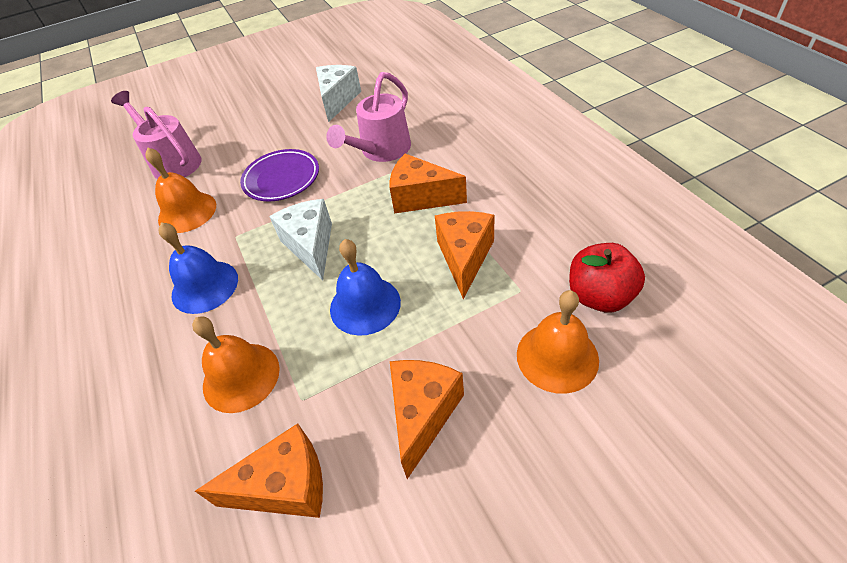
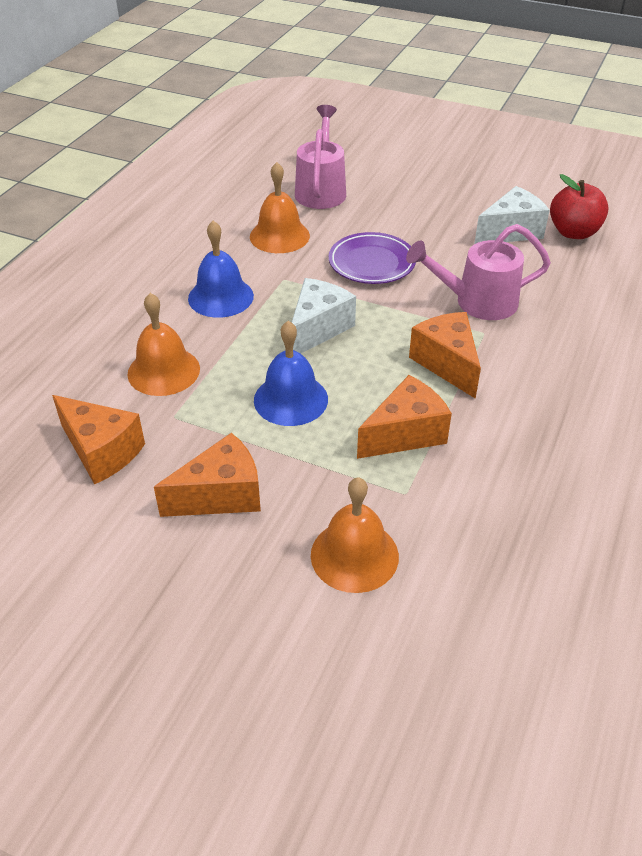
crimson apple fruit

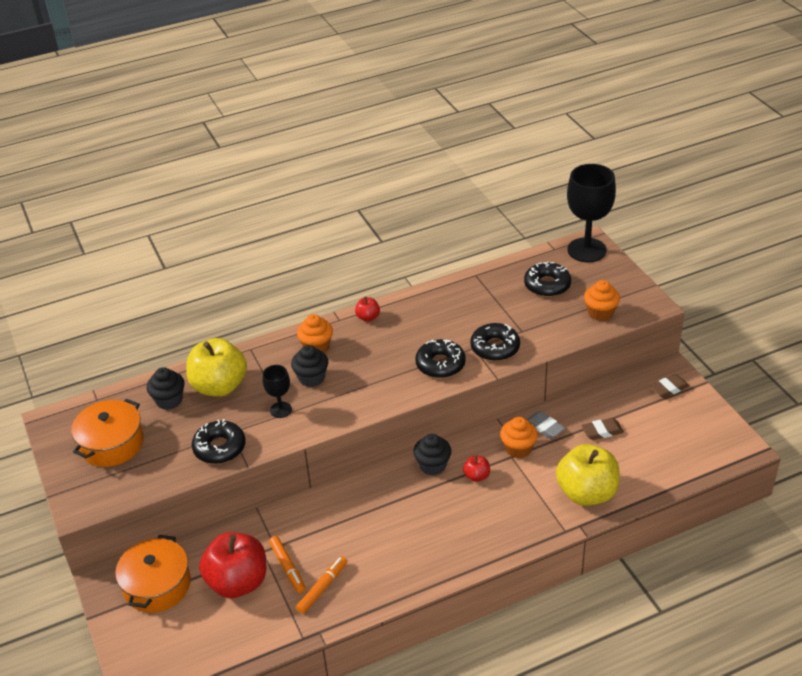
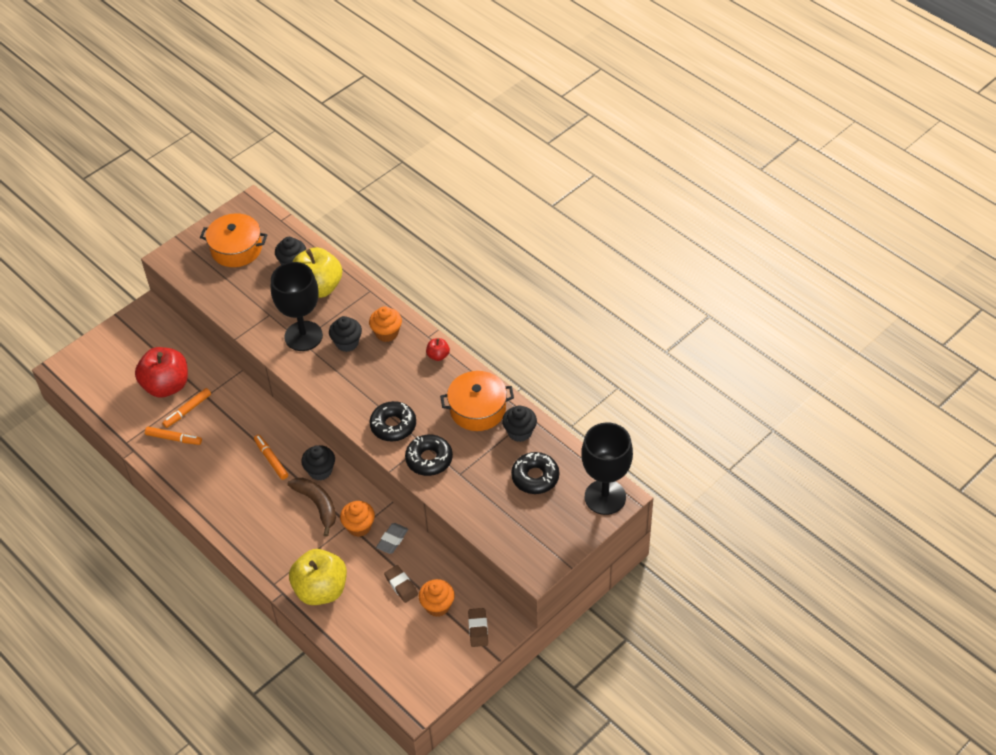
jet-black doughnut (1st from left in the first image)
orange-coloured marker pen (3rd from left)
jet-black cupcake (4th from left)
orange-coloured cooking pot (2nd from left)
orange-coloured cupcake (3rd from left)
dark brown banana fruit
dark brown pencil eraser (2nd from left)
jet-black goblet (1st from left)

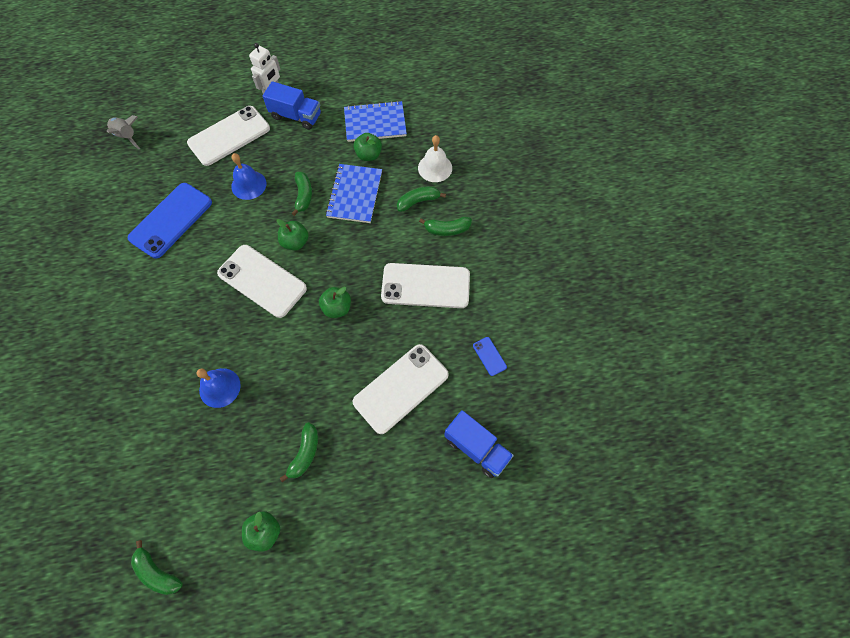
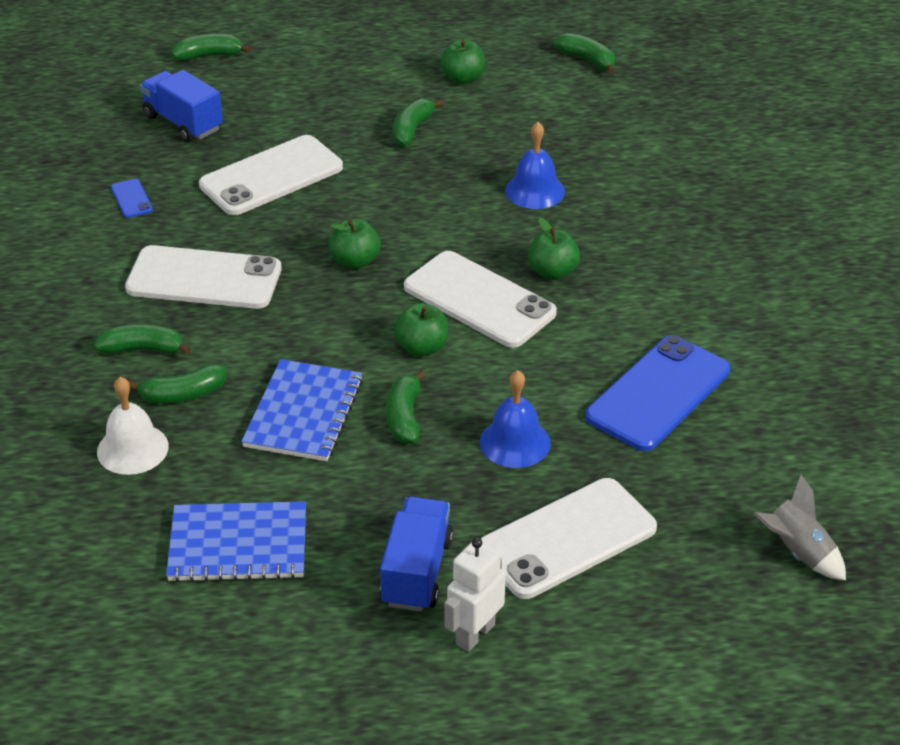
emerald banana fruit (3rd from left)
emerald apple fruit (4th from left)
royal blue toy truck (2nd from left)

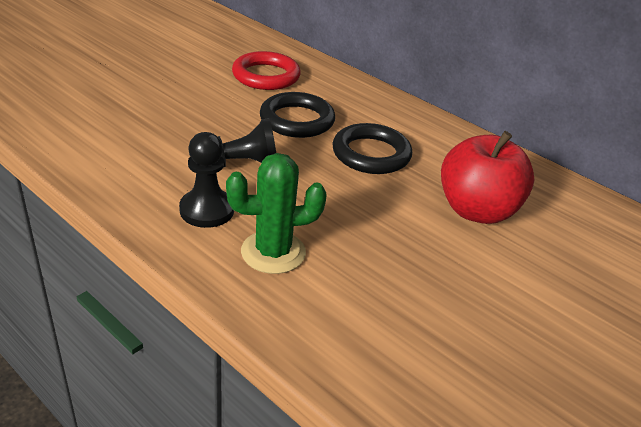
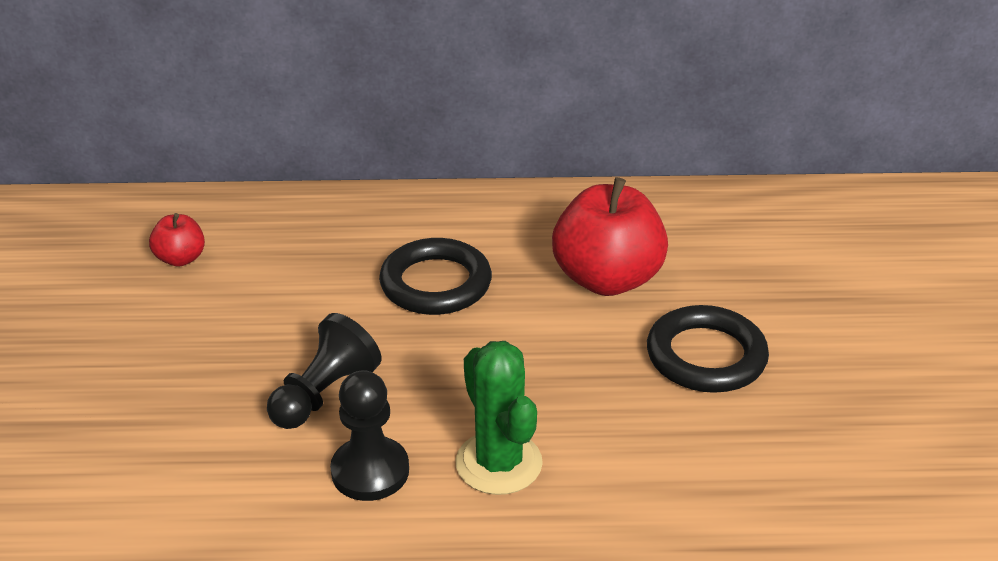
jet-black ring (2nd from left)
crimson apple fruit (1st from left)
emerald saguaro cactus

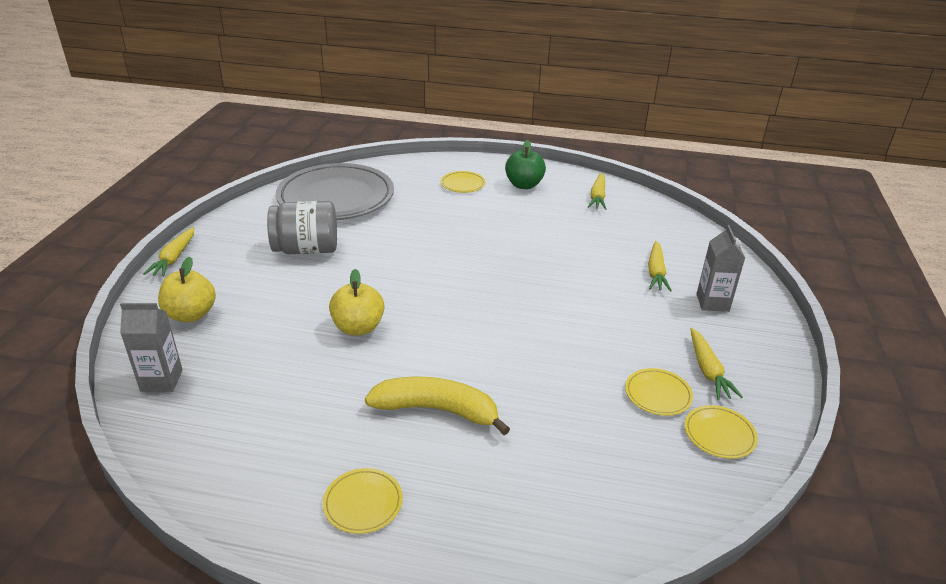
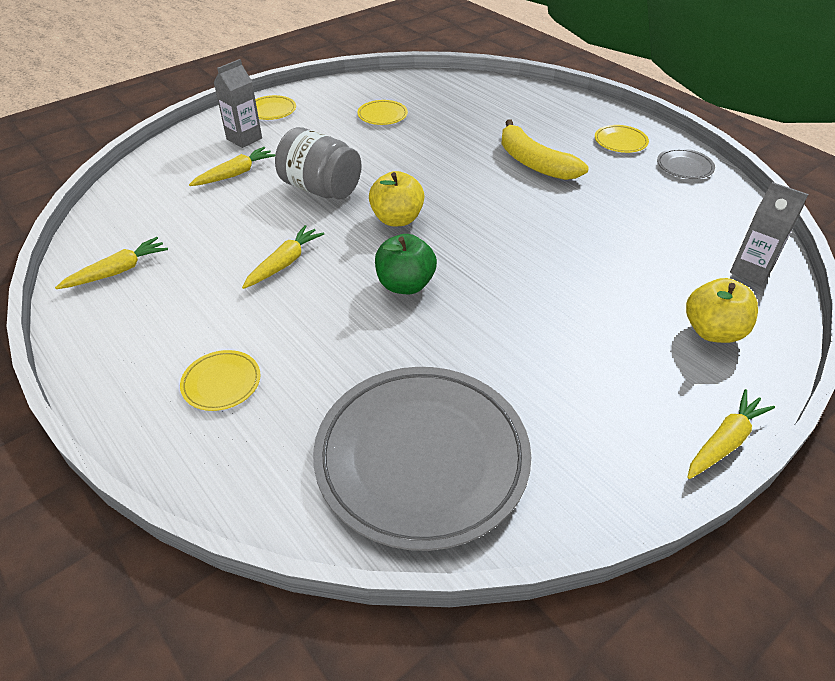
grey plate (2nd from left)
grey jar
bright yellow apple fruit (1st from left)
emerald apple fruit
bright yellow plate (2nd from left)
bright yellow carrot (3rd from left)

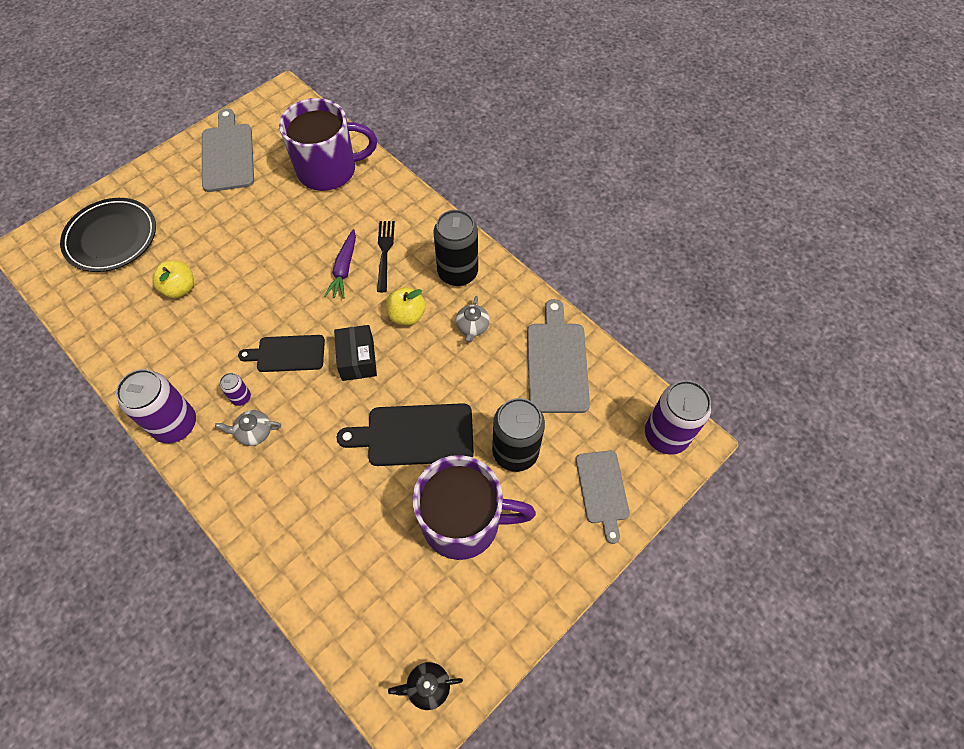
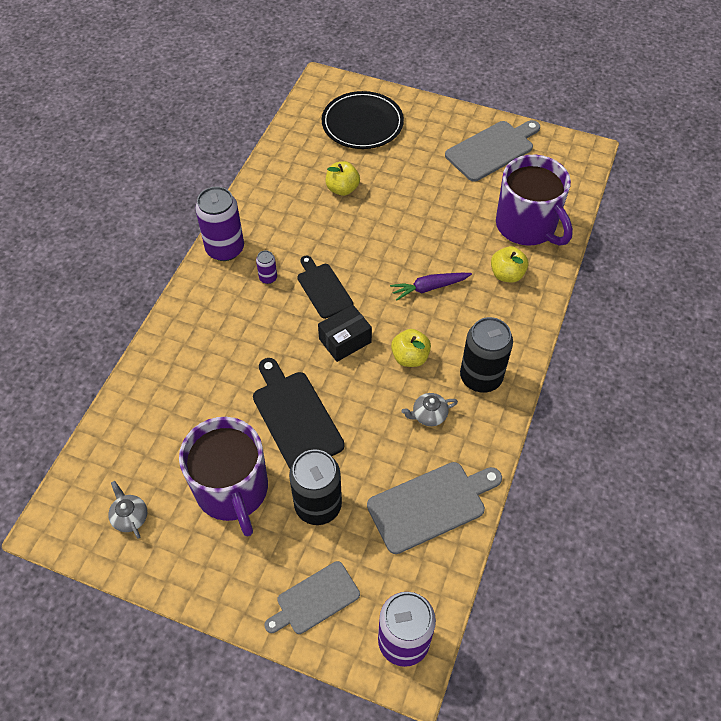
jet-black dinner fork
jet-black tea pot
bright yellow apple fruit (3rd from left)
grey tea pot (1st from left)

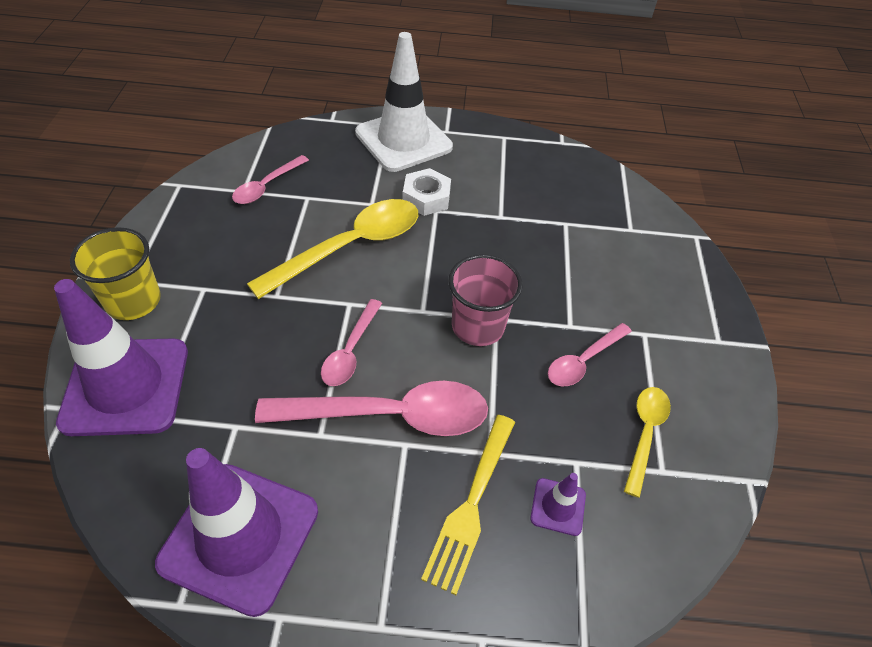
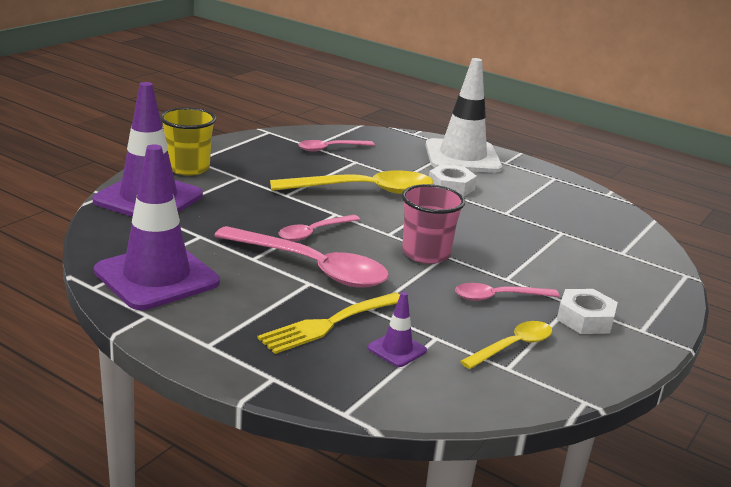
snow-white hexagon nut (2nd from left)

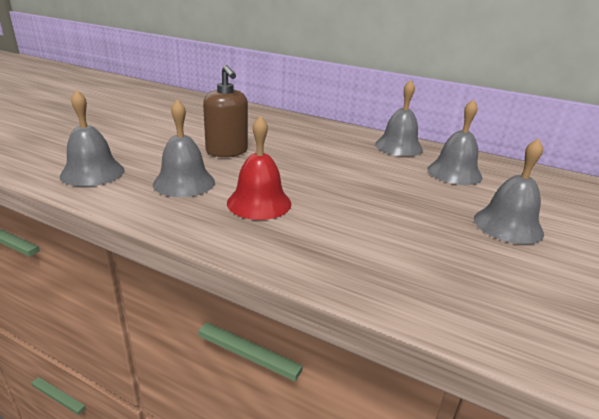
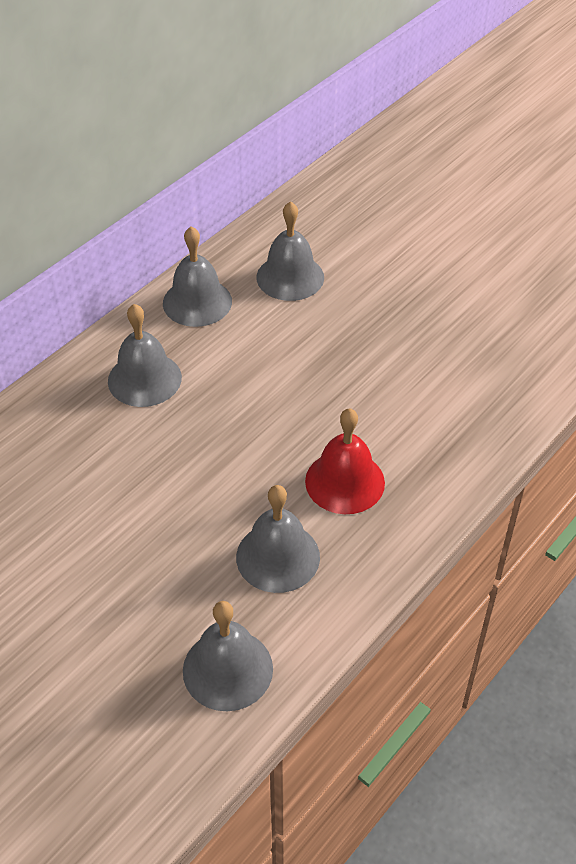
dark brown soap pump
grey hand bell (1st from left)

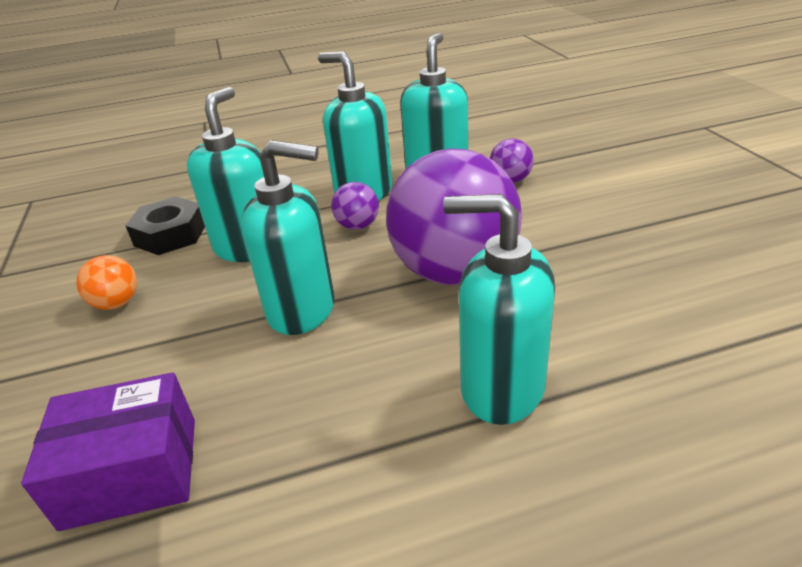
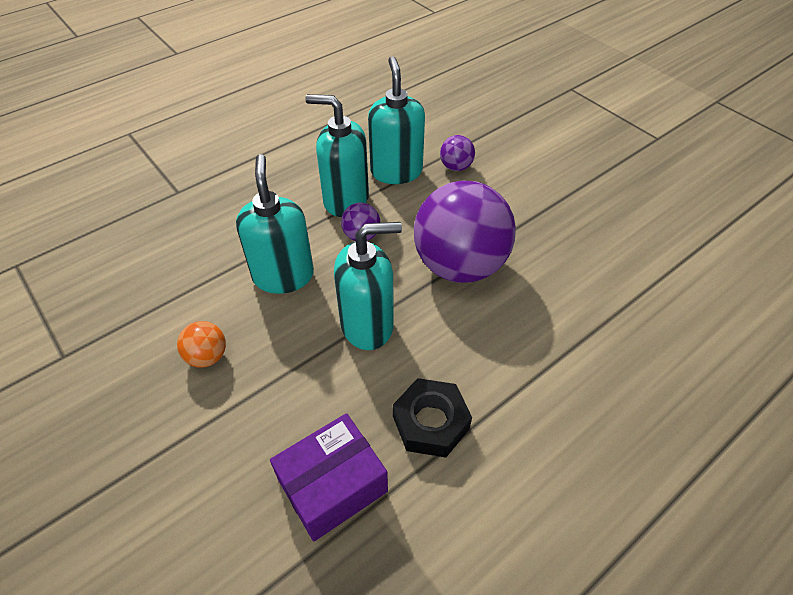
teal soap pump (5th from left in the first image)
jet-black hexagon nut

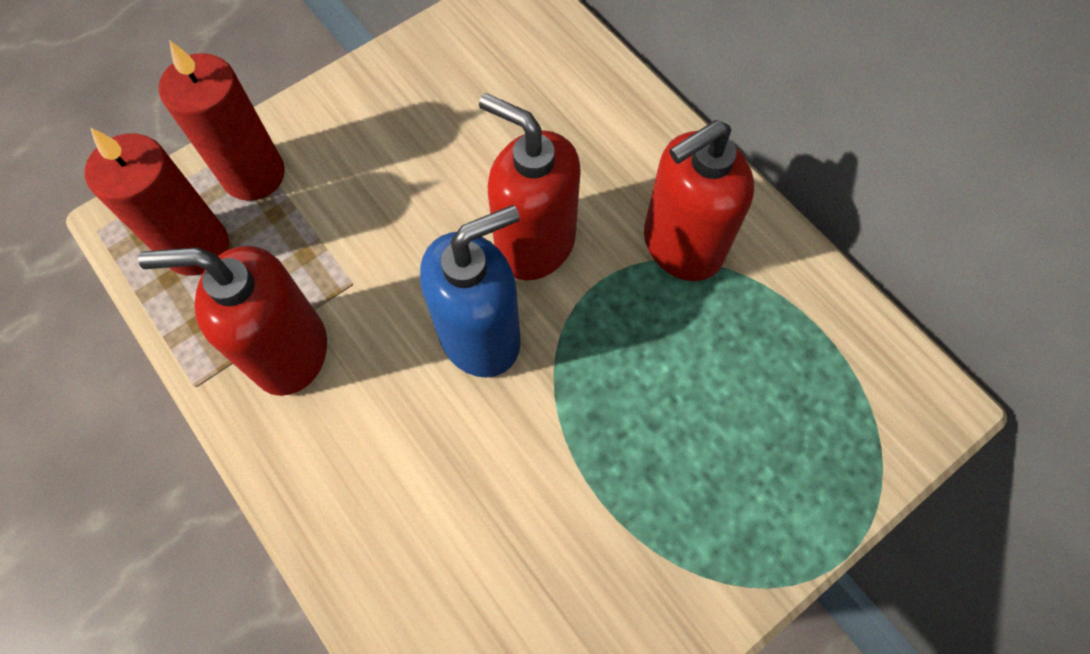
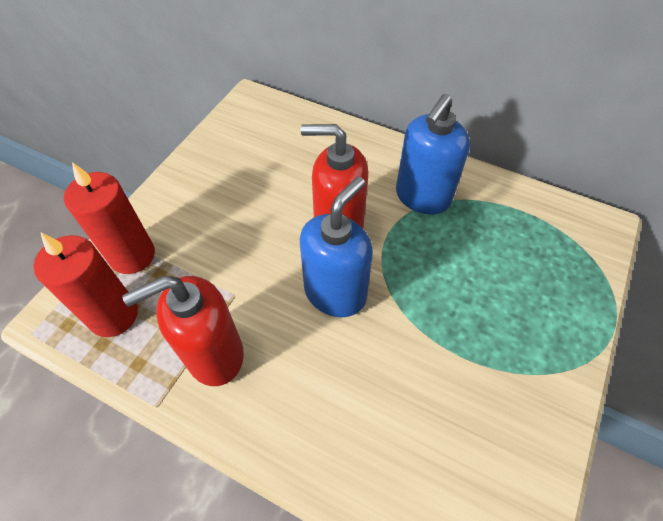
royal blue soap pump (2nd from left)

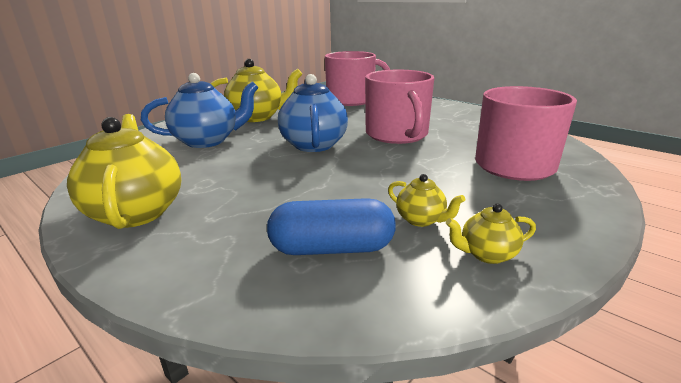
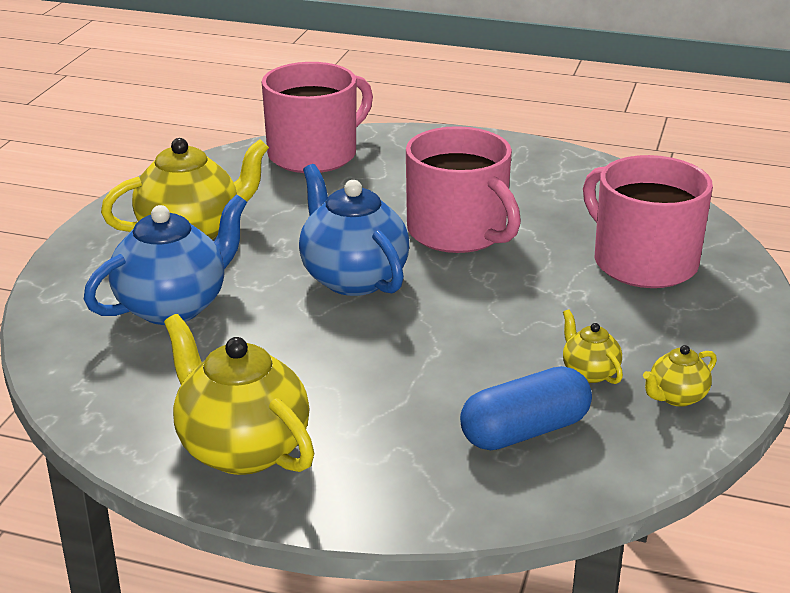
bright yellow tea pot (3rd from left)

